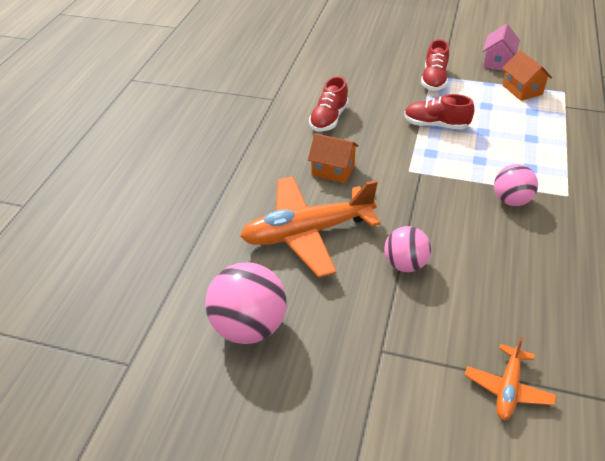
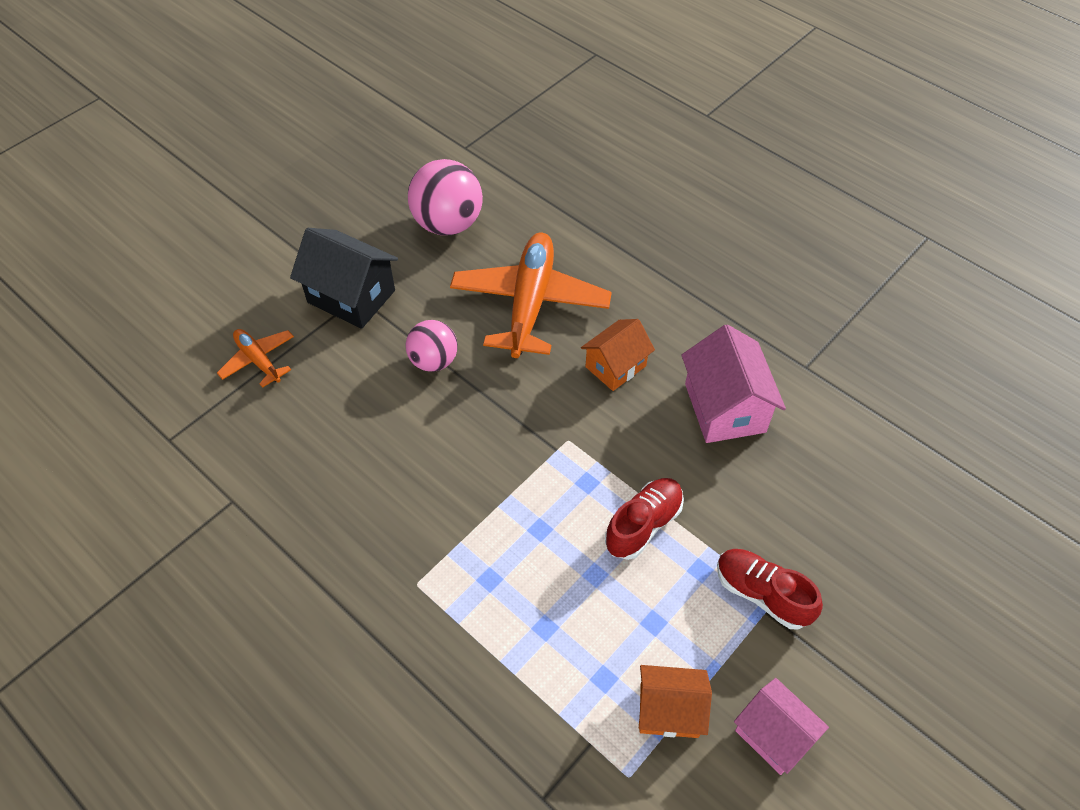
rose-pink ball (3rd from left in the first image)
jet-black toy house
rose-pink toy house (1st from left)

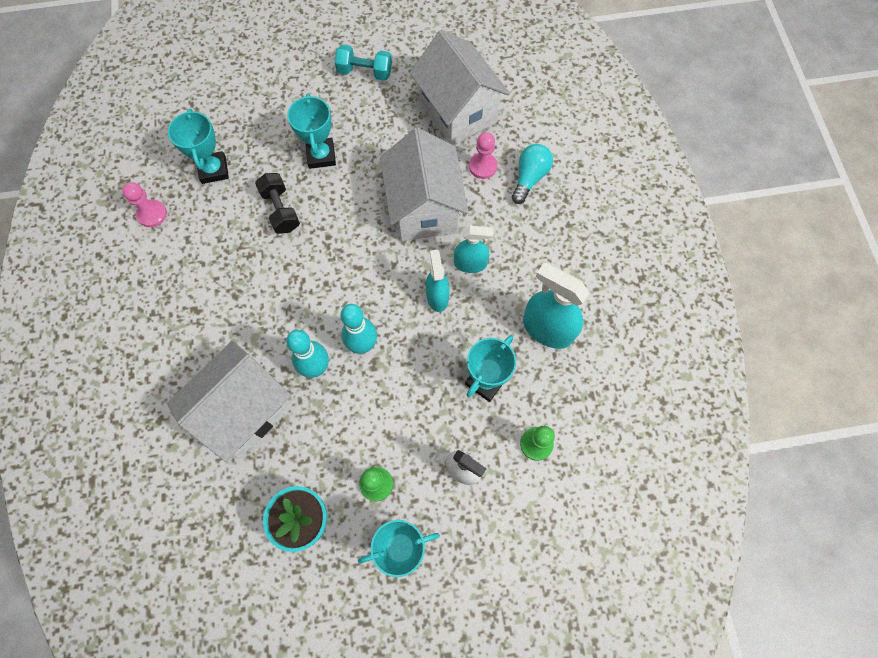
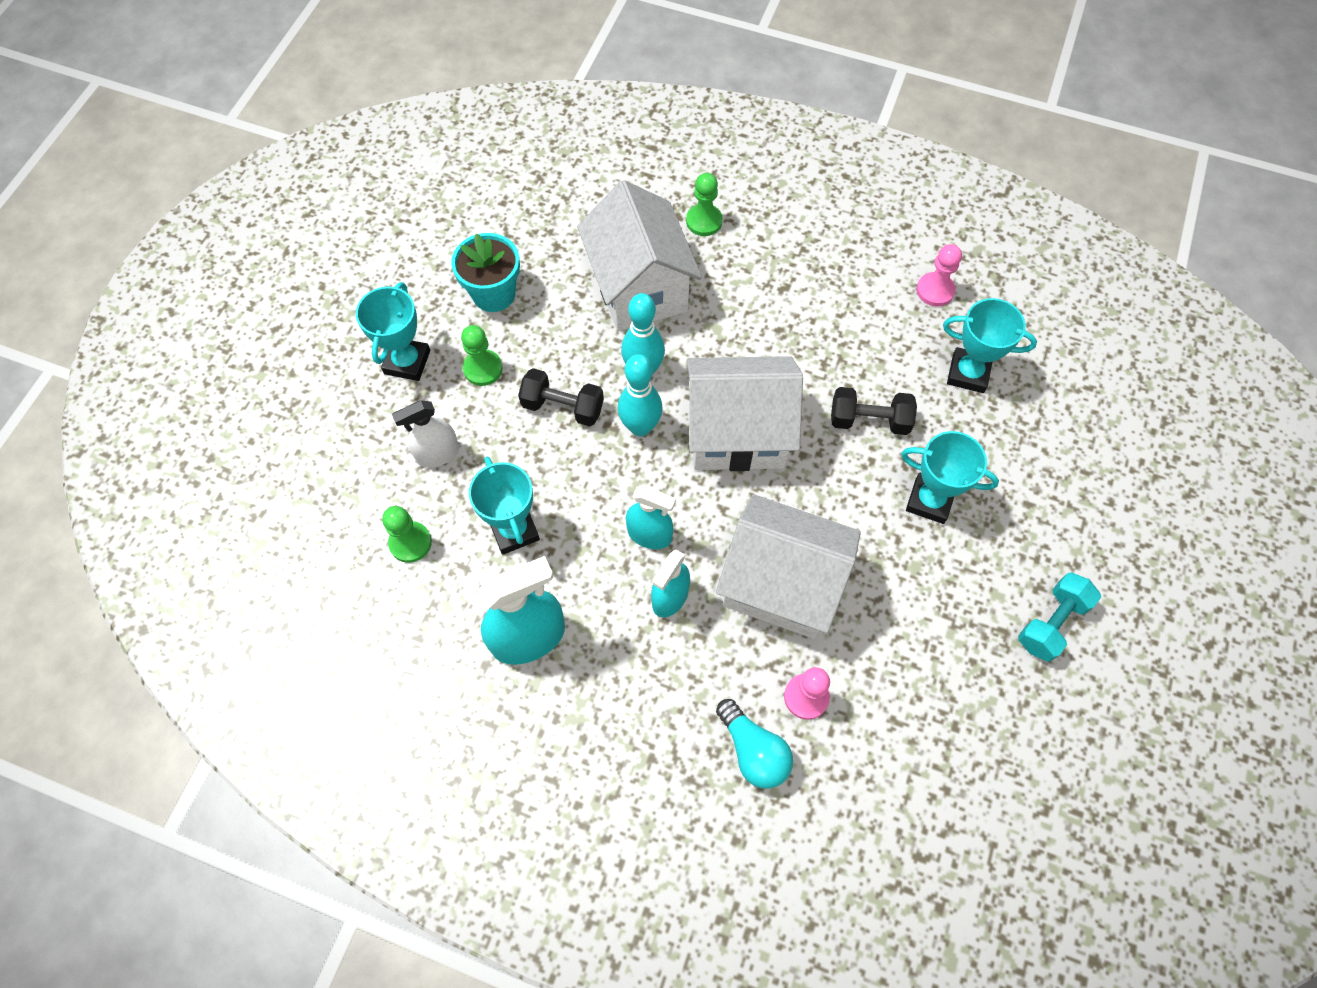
jet-black dumbbell (1st from left)
emerald pawn (3rd from left)
snow-white toy house (2nd from left)

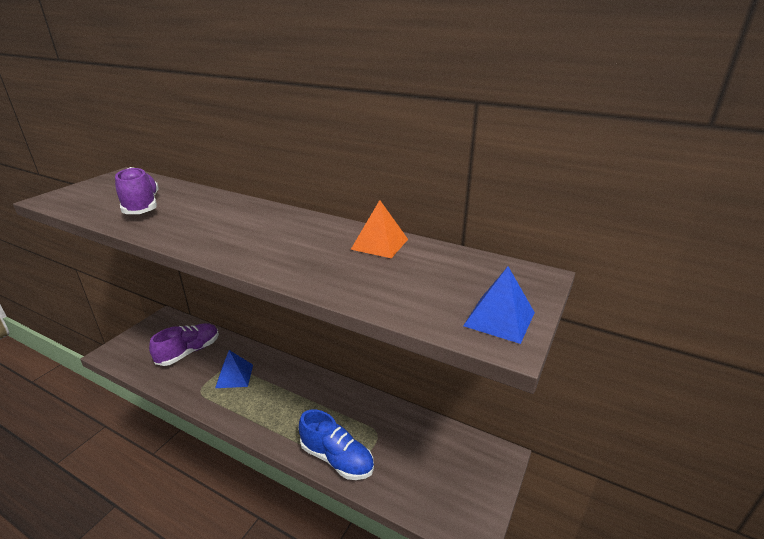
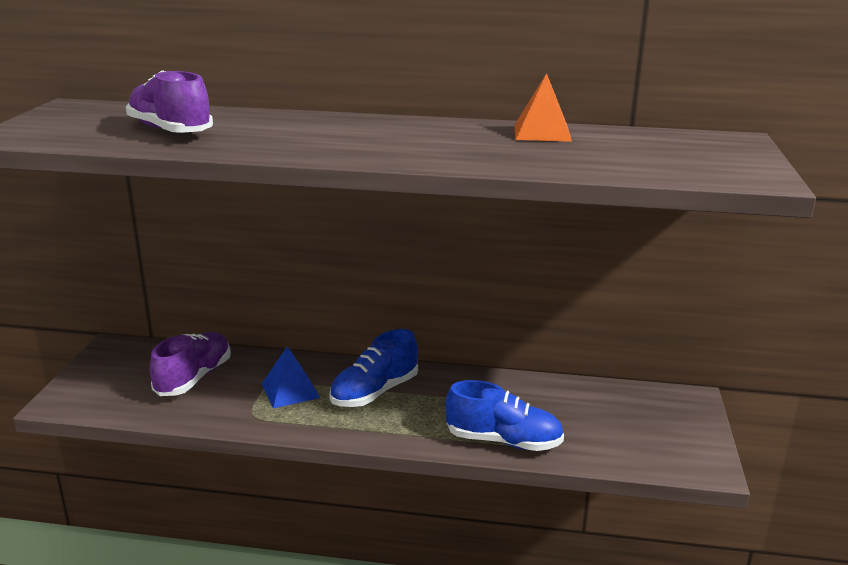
royal blue pyramid shape (2nd from left in the first image)
royal blue lace-up shoe (1st from left)

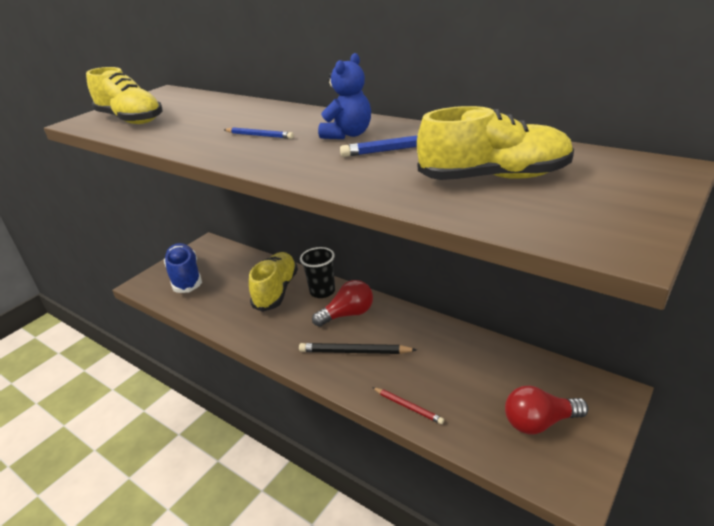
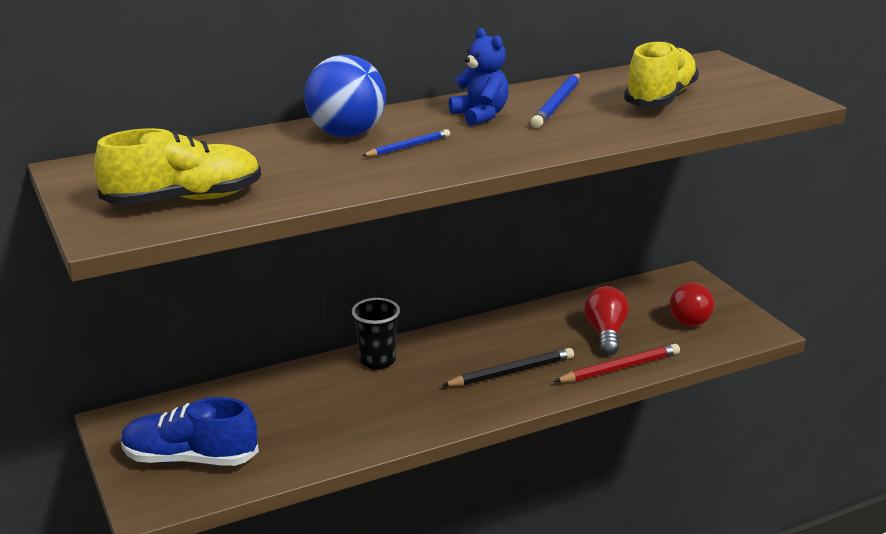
bright yellow lace-up shoe (2nd from left in the first image)
royal blue ball
crimson light bulb (1st from left)
jet-black pencil
crimson pencil

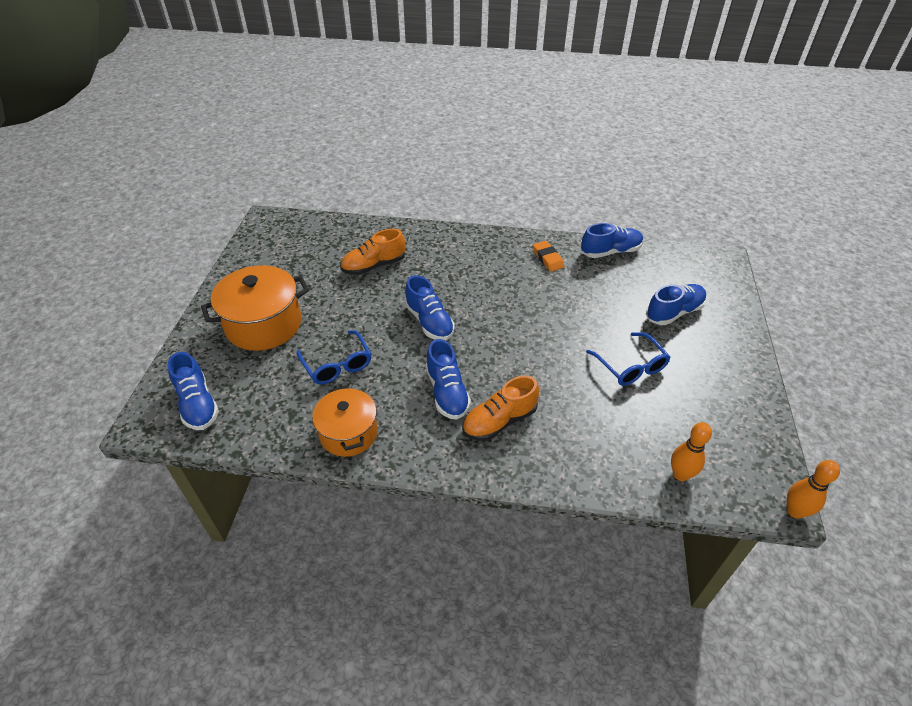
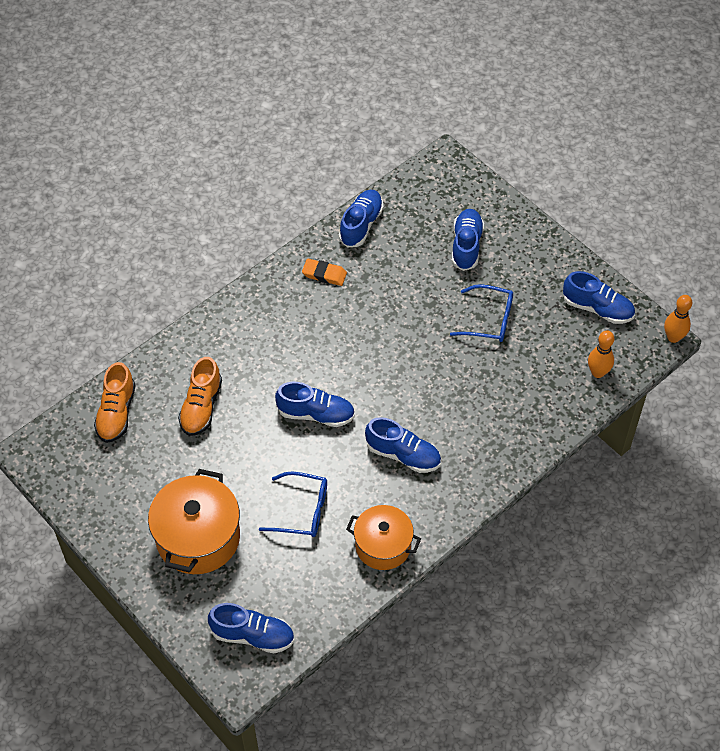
royal blue lace-up shoe (6th from left)
orange-coloured lace-up shoe (1st from left)

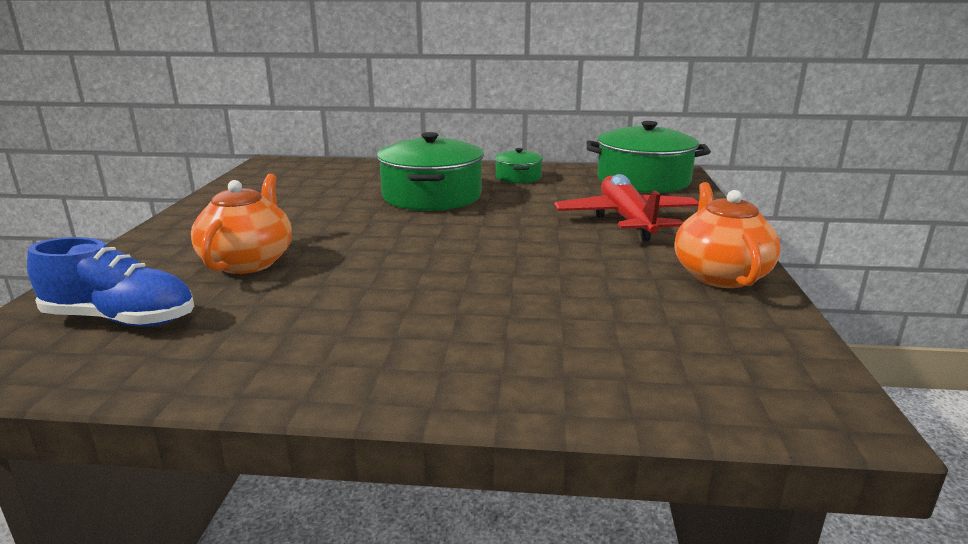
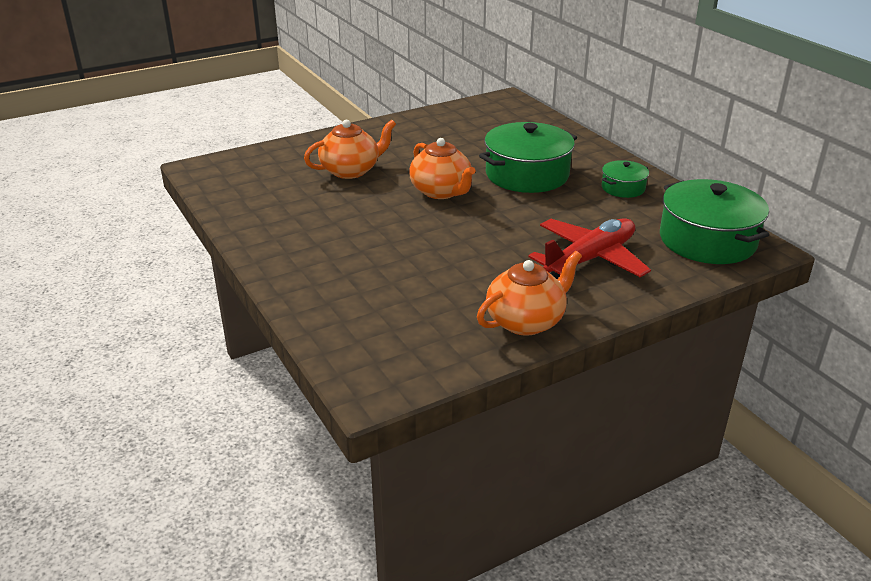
royal blue lace-up shoe
orange-coloured tea pot (2nd from left)

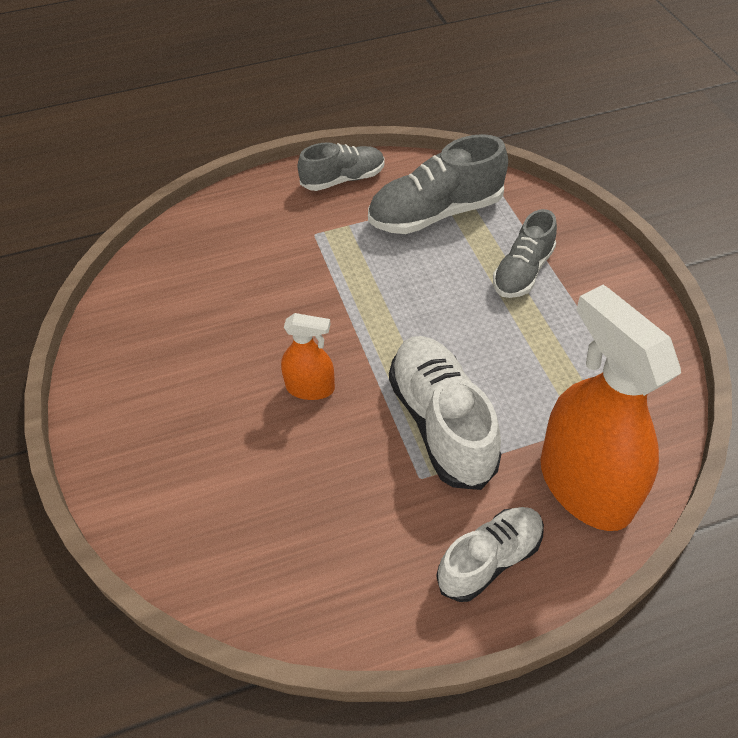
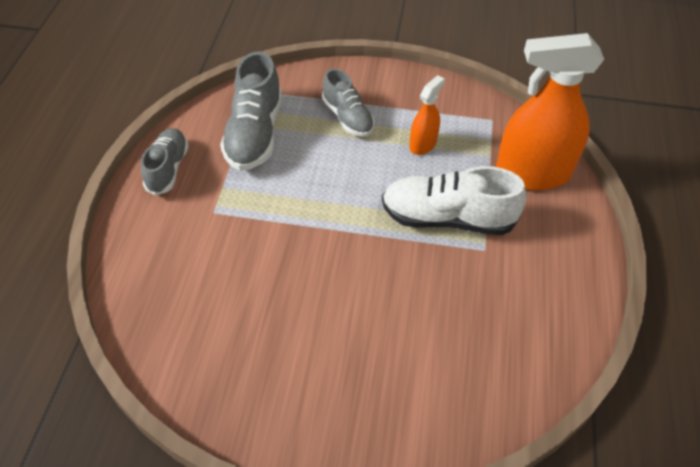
snow-white lace-up shoe (2nd from left in the first image)
orange-coloured spray cleaner (1st from left)

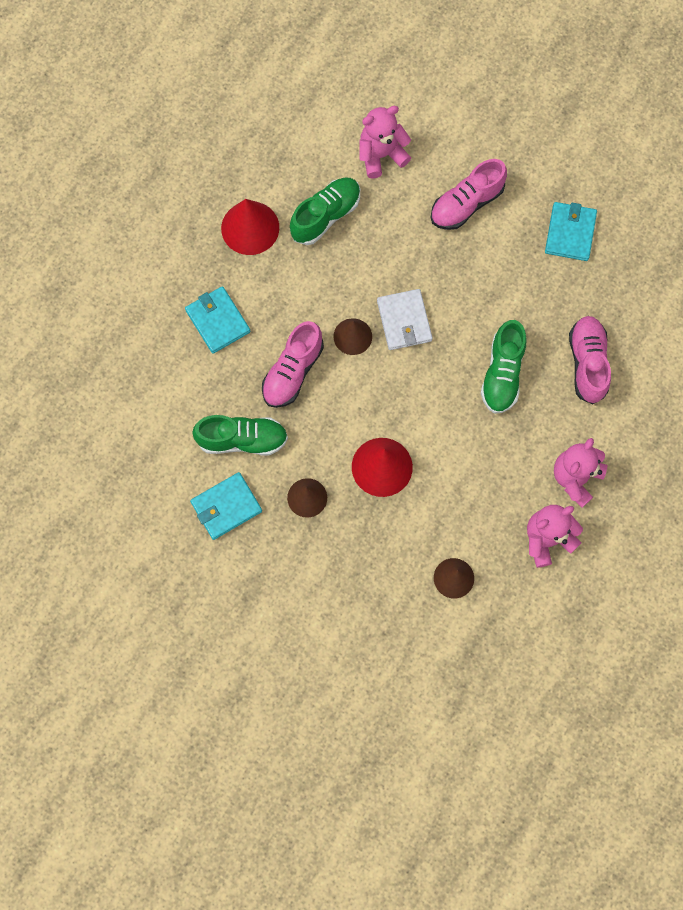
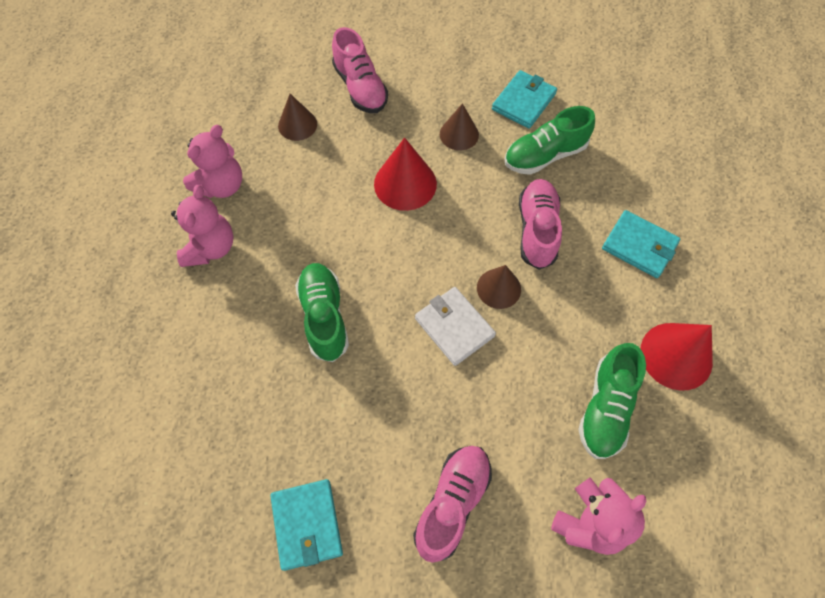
rose-pink lace-up shoe (1st from left)

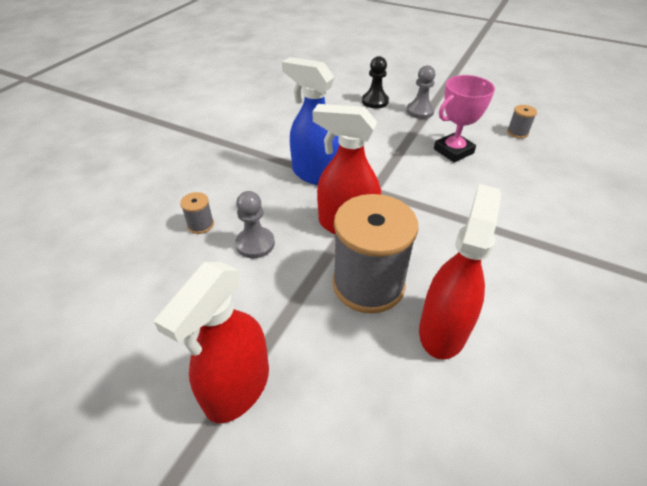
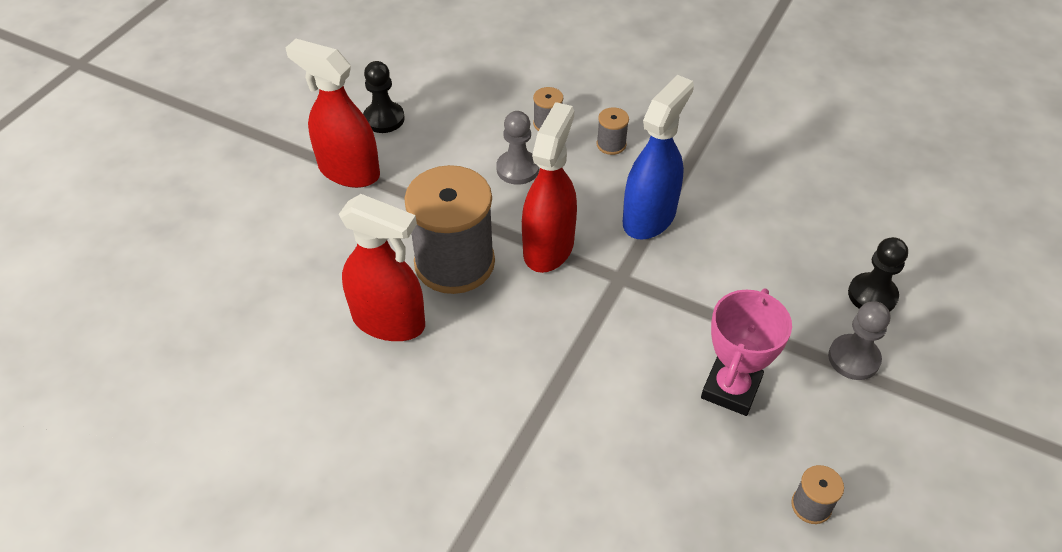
jet-black pawn (1st from left)
grey bobbin (3rd from left)
rose-pink award cup

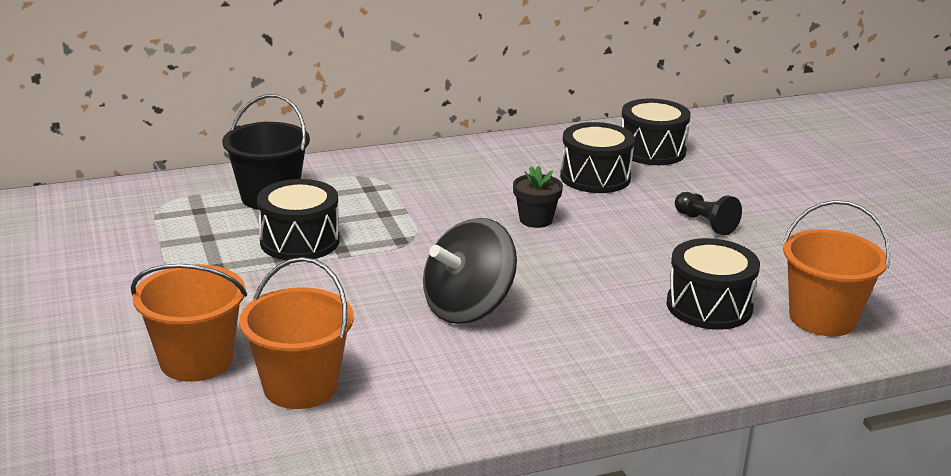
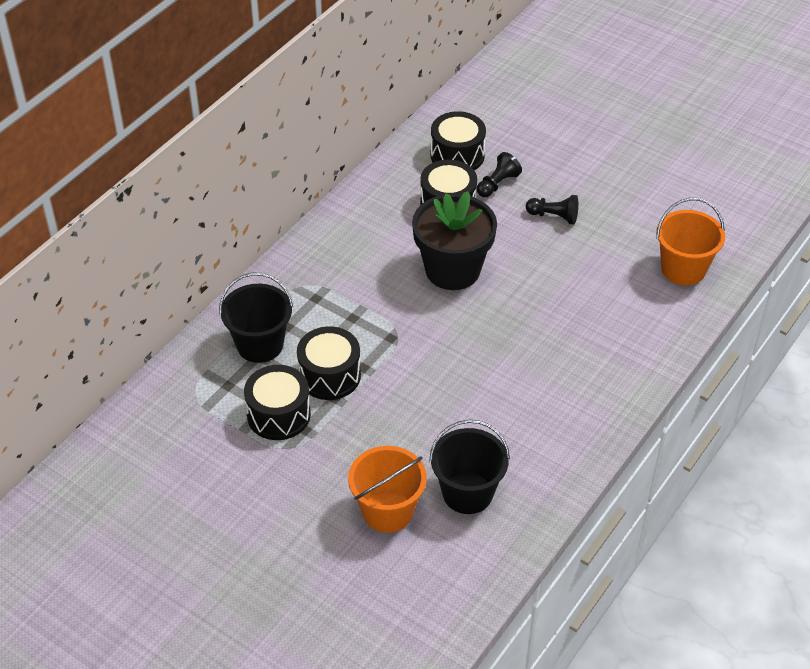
jet-black whirligig
jet-black pawn (1st from left)
jet-black toy drum (1st from left)
jet-black sand bucket (2nd from left)
jet-black potted plant

